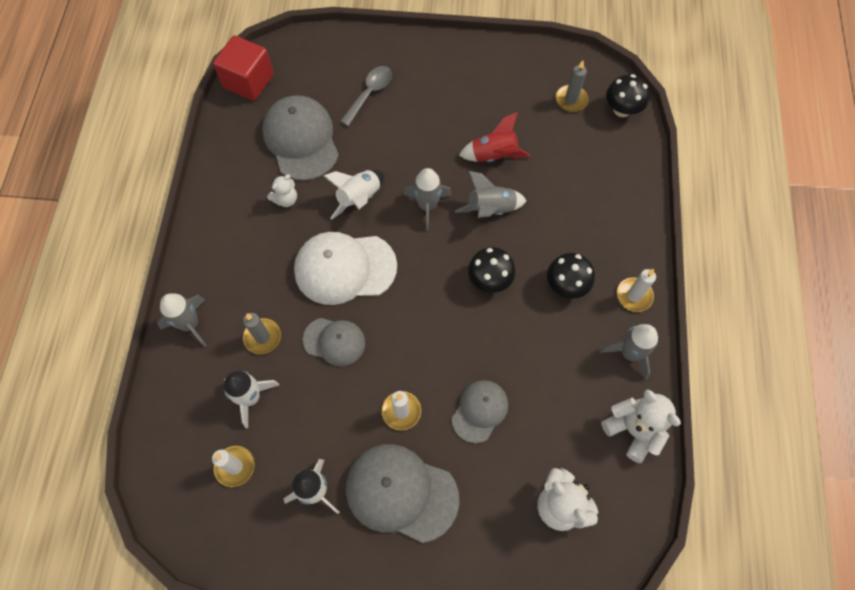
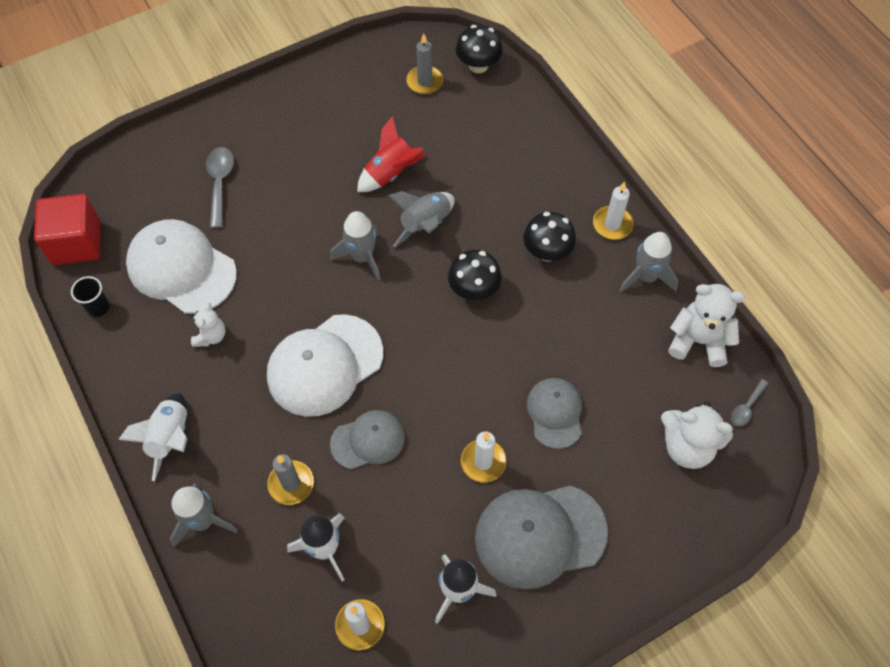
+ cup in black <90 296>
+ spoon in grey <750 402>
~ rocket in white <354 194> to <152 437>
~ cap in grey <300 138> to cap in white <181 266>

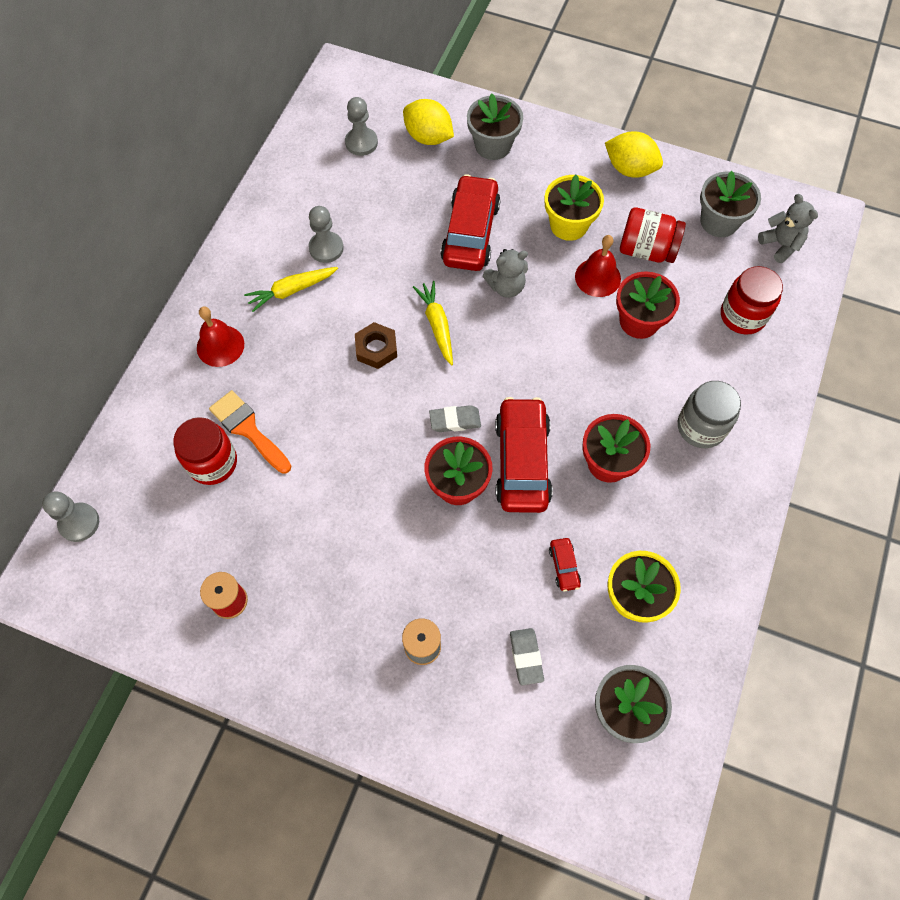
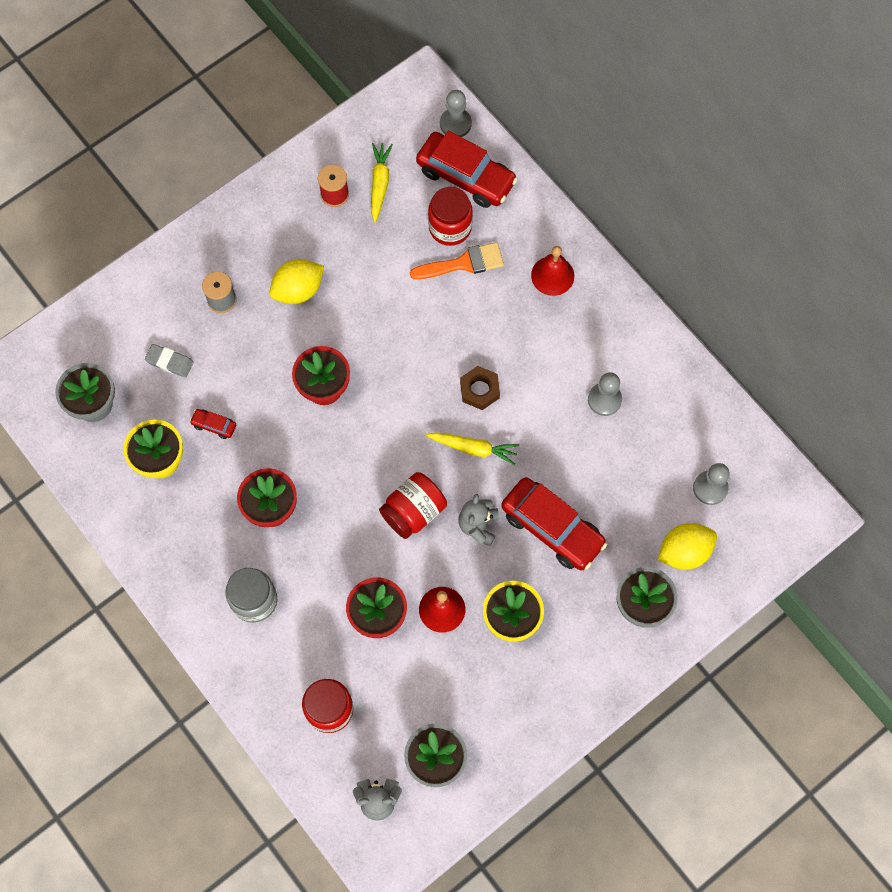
- eraser in grey <455 418>
~ carrot in yellow <291 289> to <382 183>
~ car in red <524 455> to <467 169>
~ lemon in yellow <634 154> to <296 281>
~ jar in red <653 235> to <413 505>

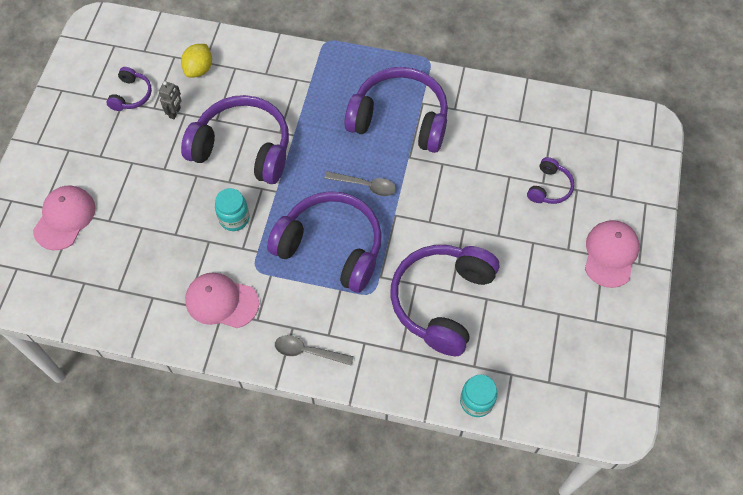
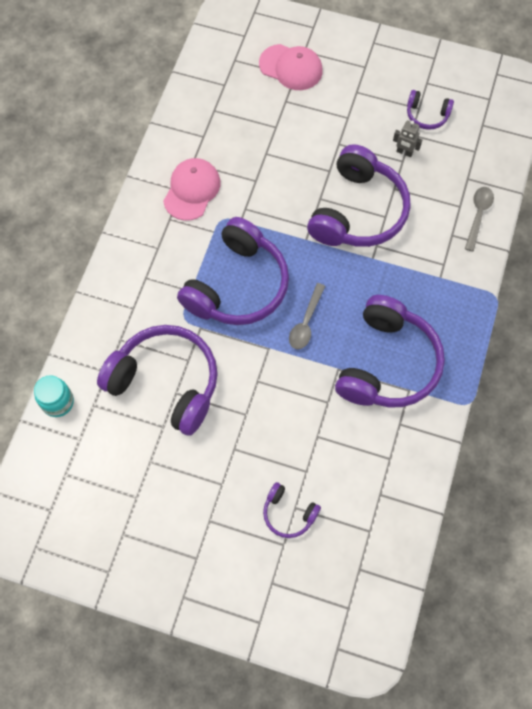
- lemon in yellow <196 60>
- jar in turquoise <232 209>
- cap in pink <612 254>
~ spoon in grey <314 350> to <479 219>

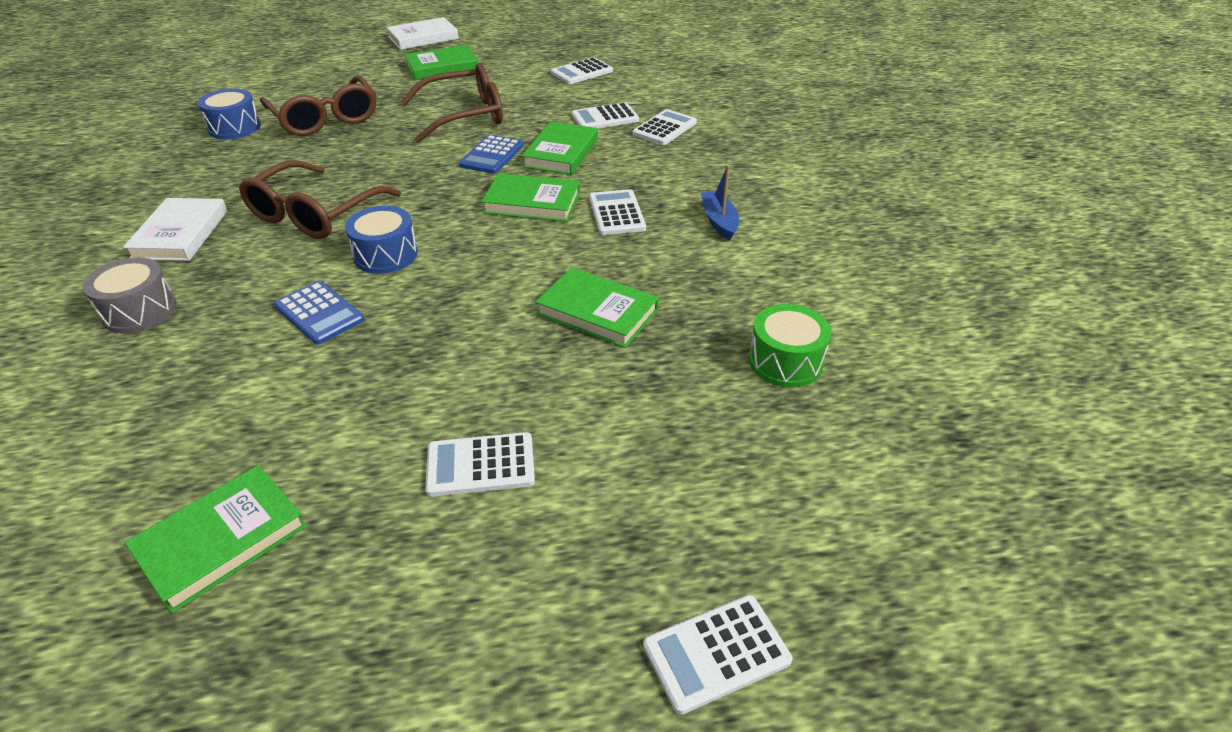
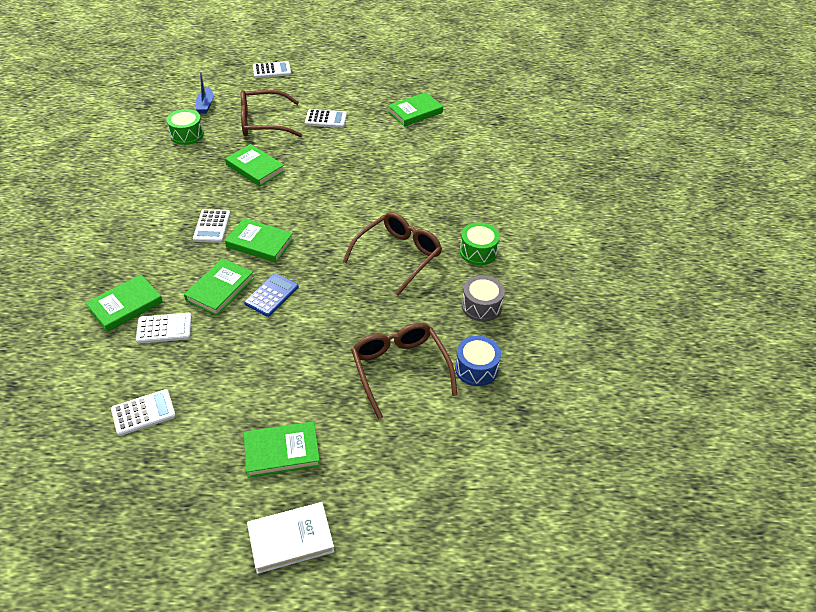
- calculator in blue <319 312>
- drum in blue <381 240>
~ drum in grey <130 295> to <483 298>
~ glasses in brown <451 103> to <271 113>
~ boat in blue <720 203> to <204 93>
~ book in white <175 229> to drum in green <480 244>
~ calculator in white <665 127> to book in green <124 303>

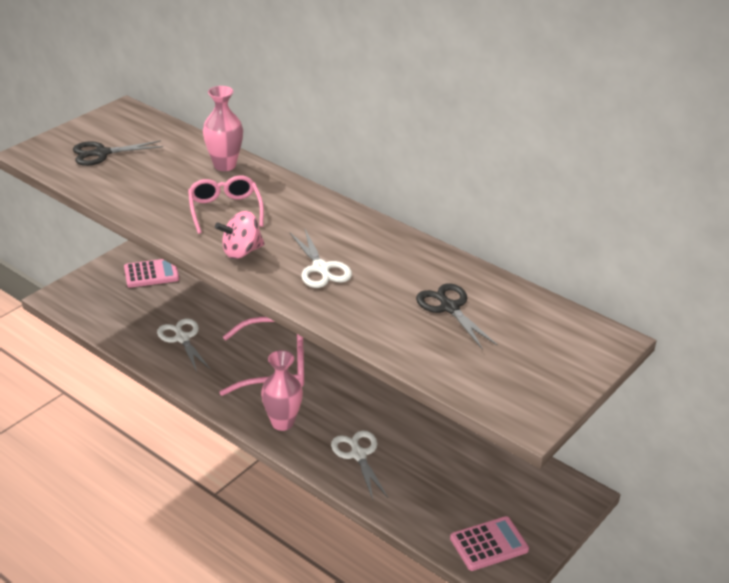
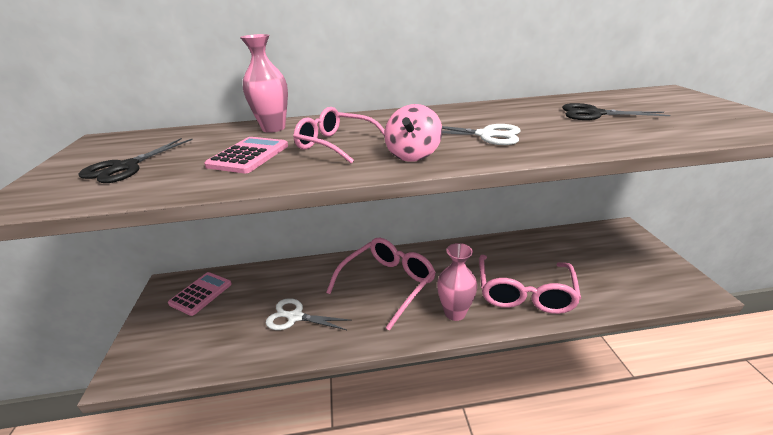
~ calculator in pink <489 543> to <246 155>
~ scissors in white <359 465> to glasses in pink <530 284>

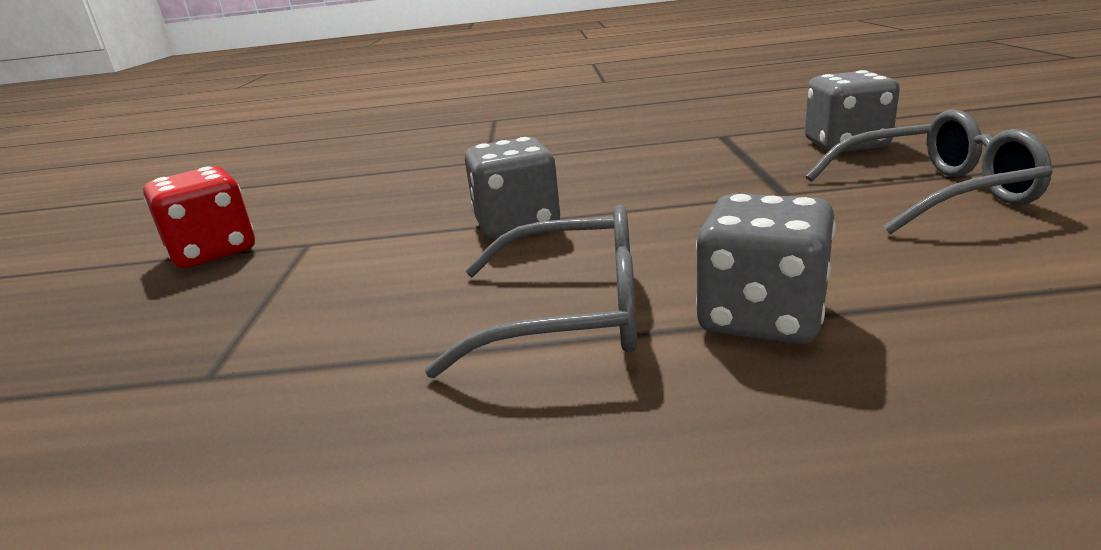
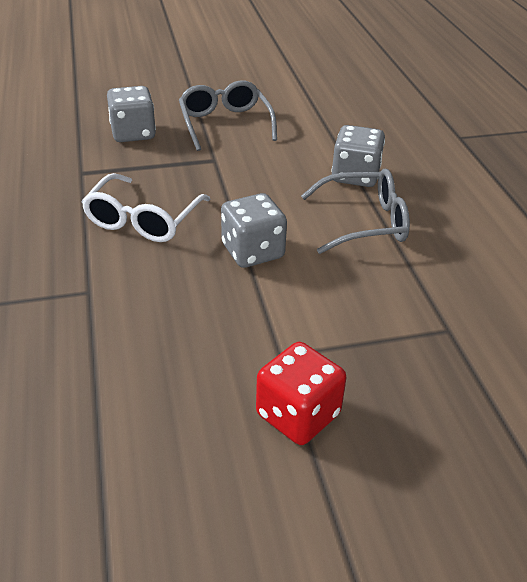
+ glasses in white <146 207>
~ glasses in grey <530 291> = <355 211> 90 degrees clockwise

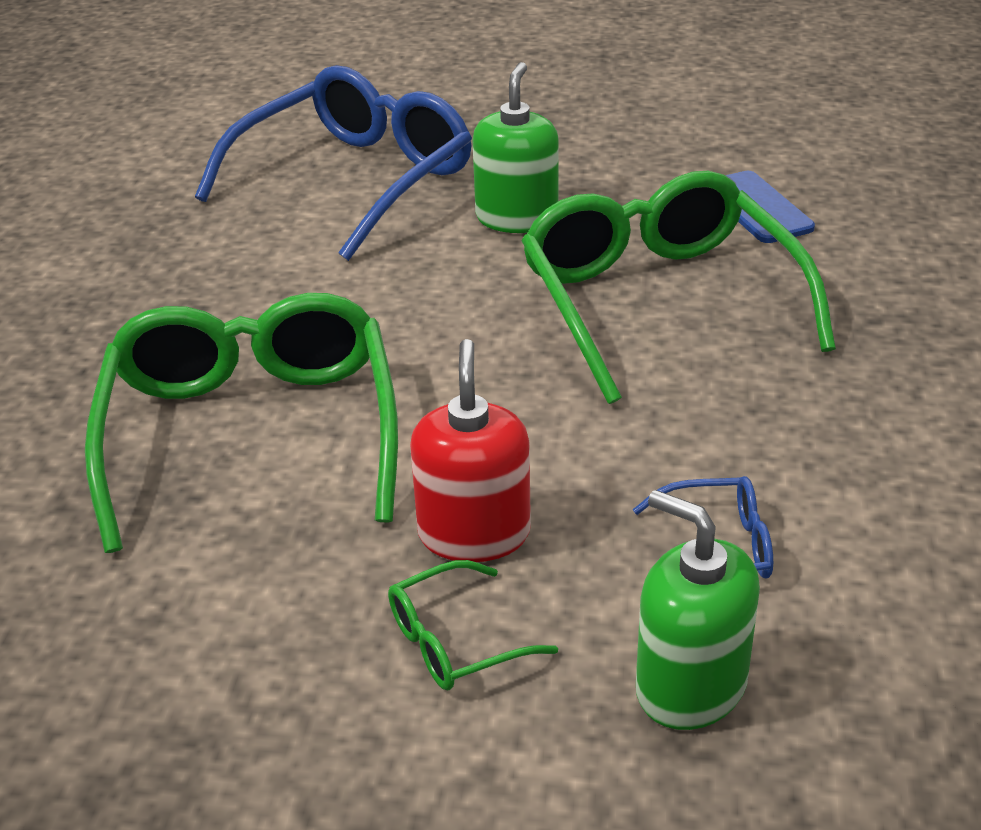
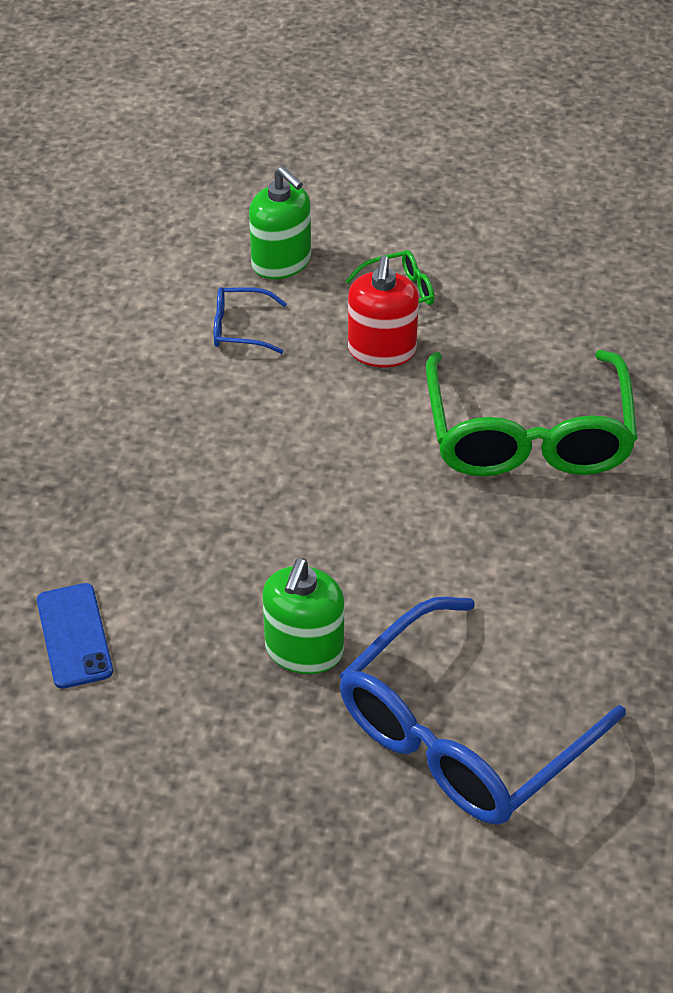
- glasses in green <678 287>

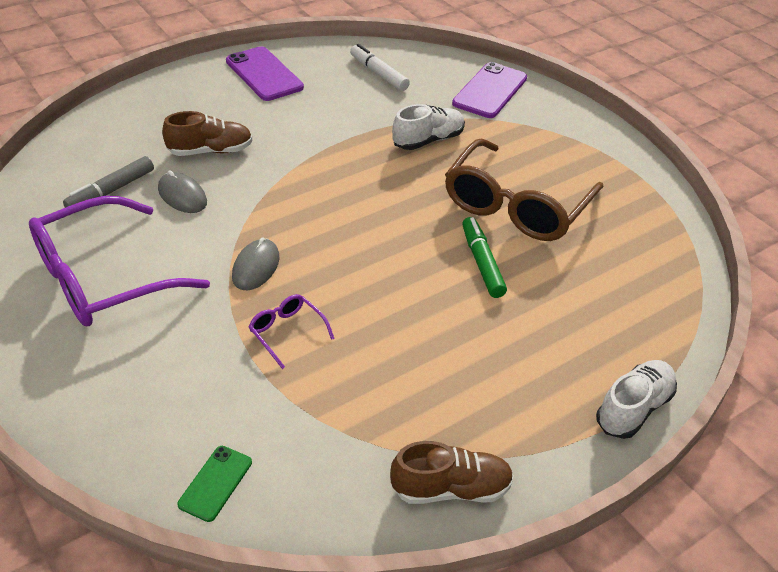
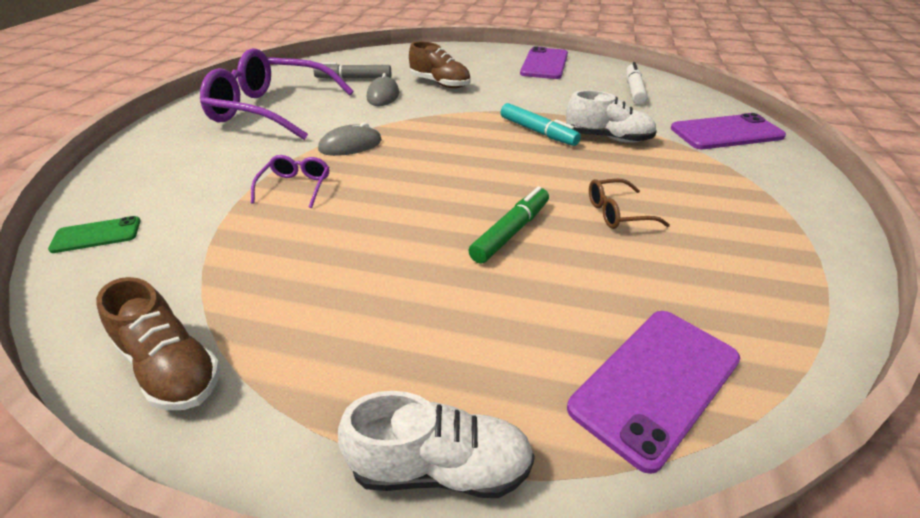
+ marker in turquoise <541 124>
+ phone in purple <653 392>
~ glasses in brown <524 189> = <629 203> x0.43

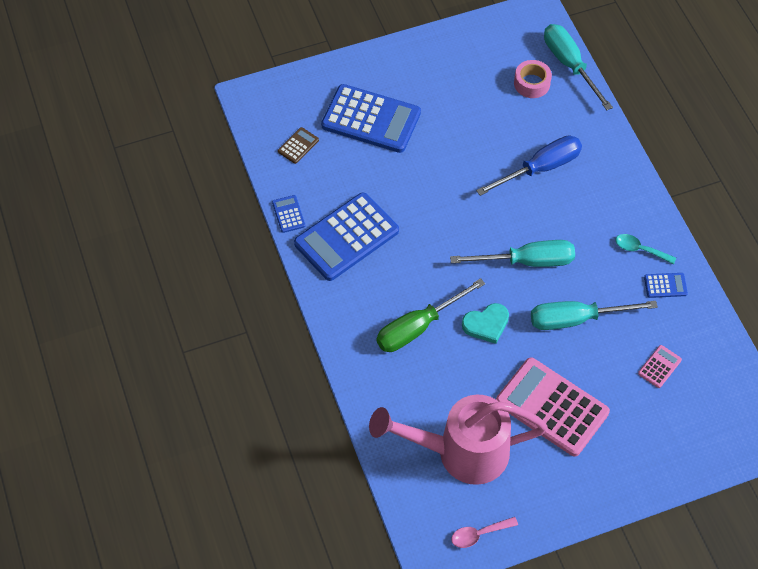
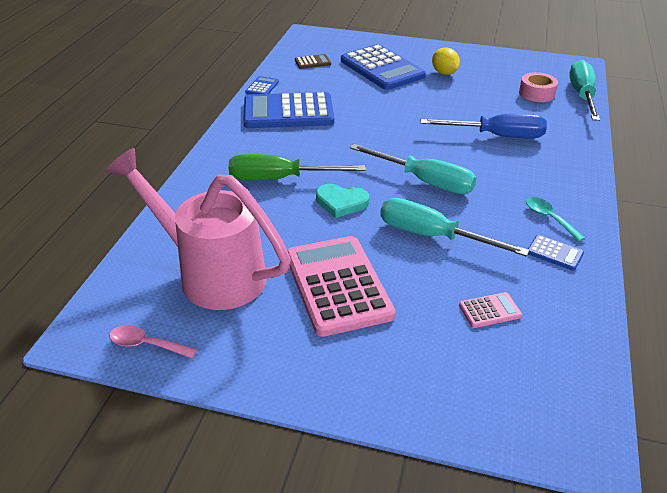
+ lemon in yellow <446 61>

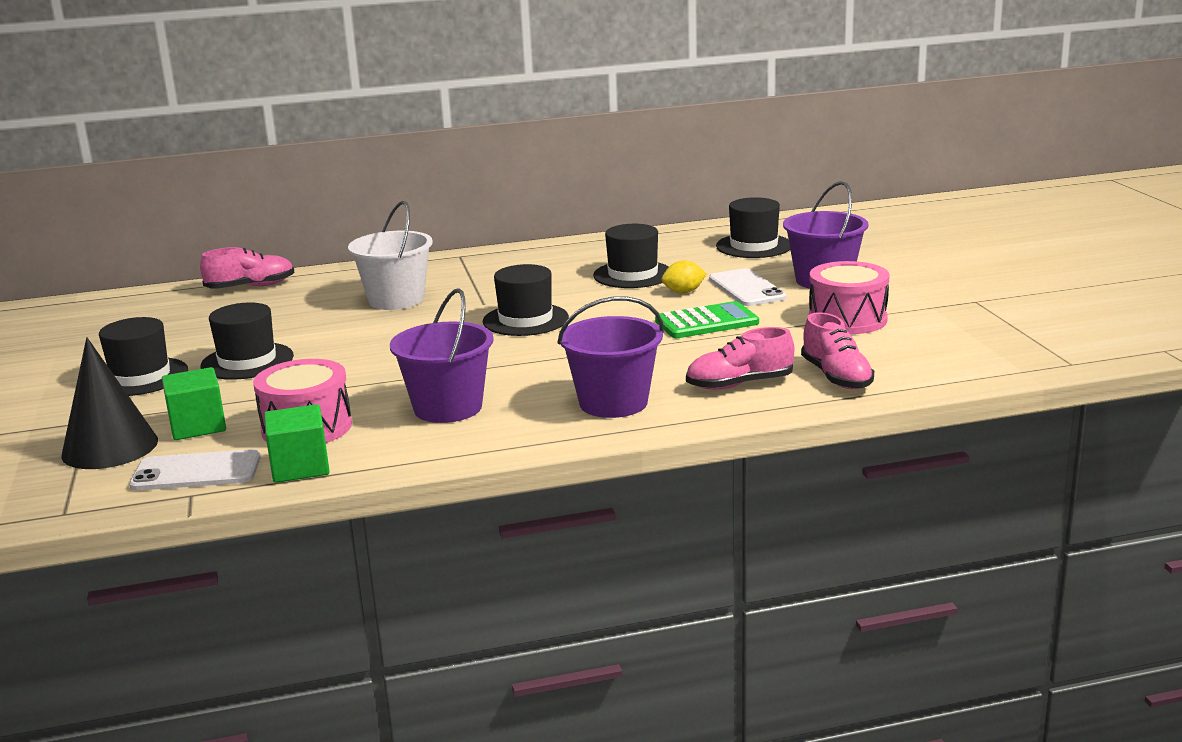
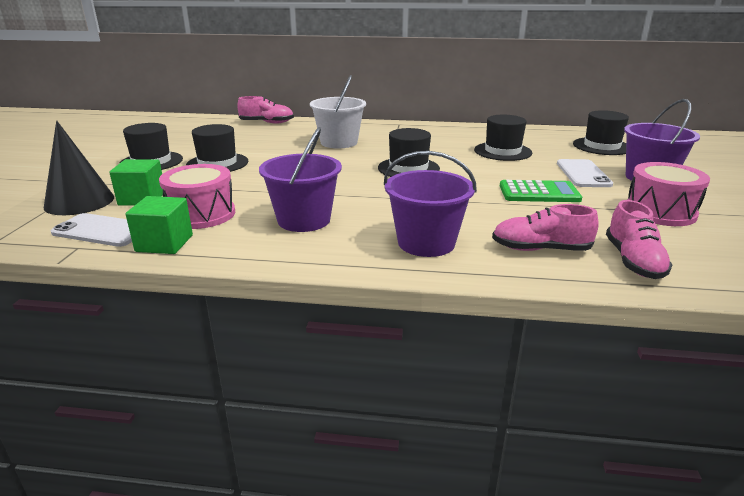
- lemon in yellow <683 276>

